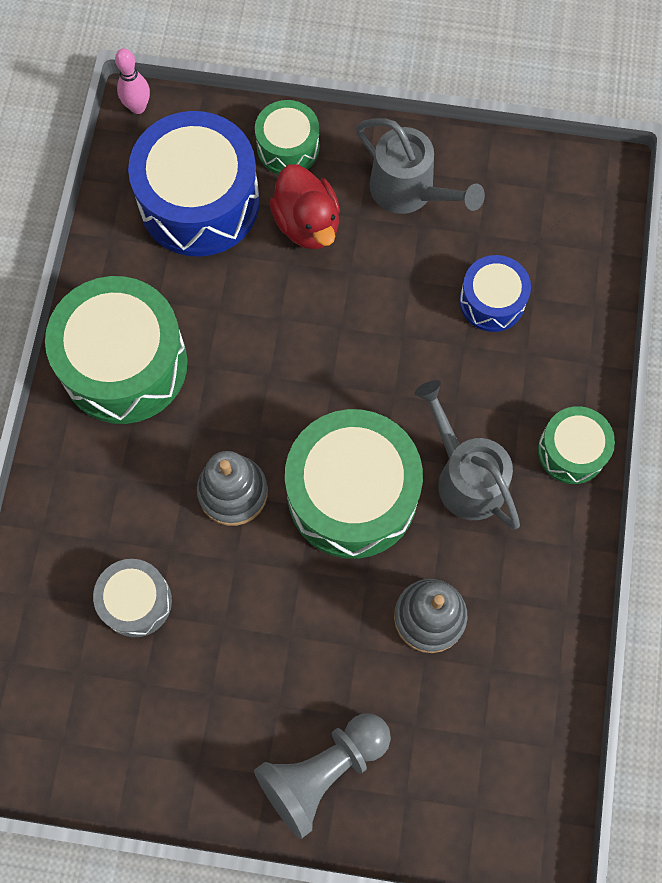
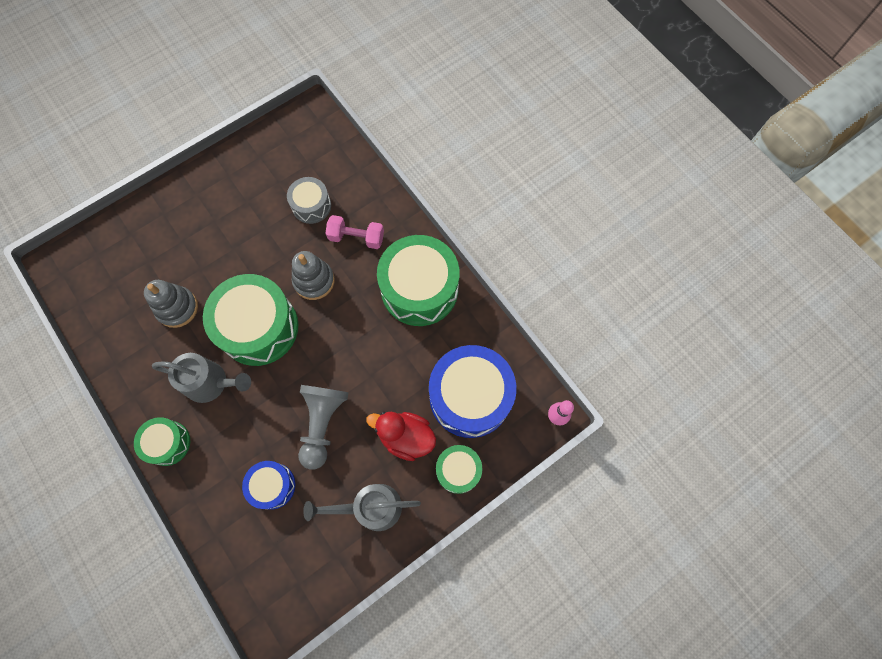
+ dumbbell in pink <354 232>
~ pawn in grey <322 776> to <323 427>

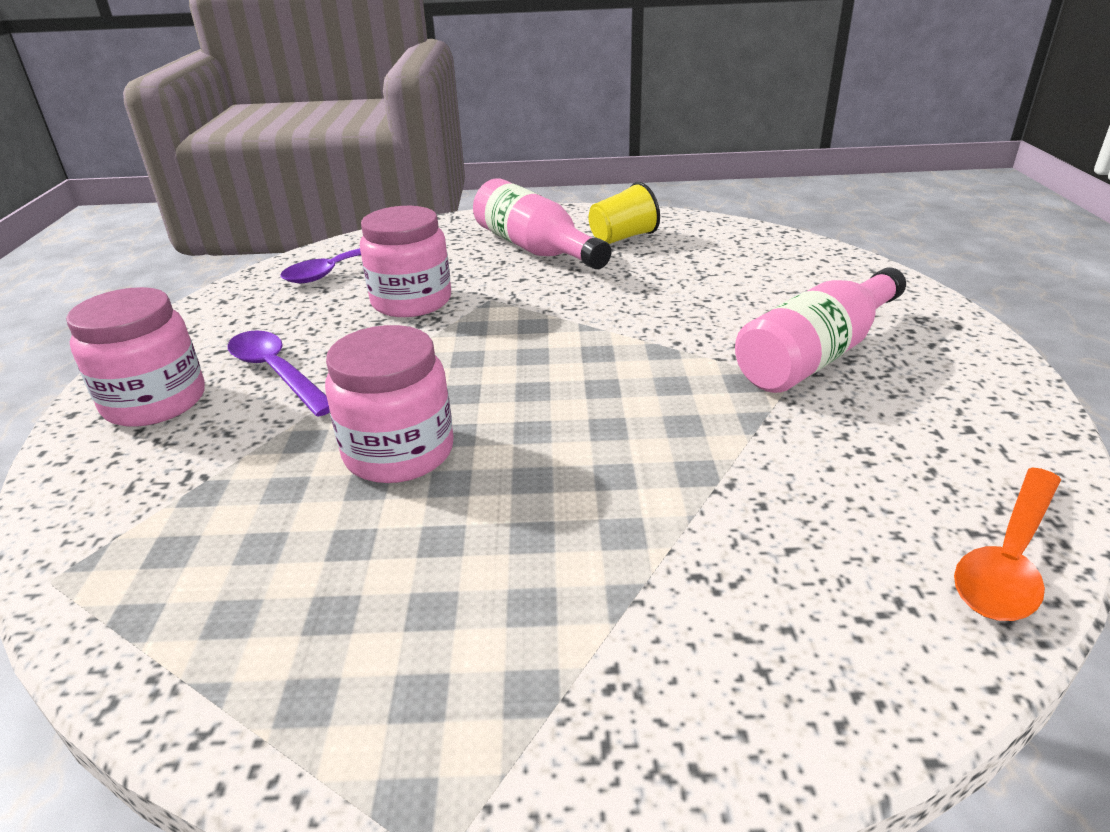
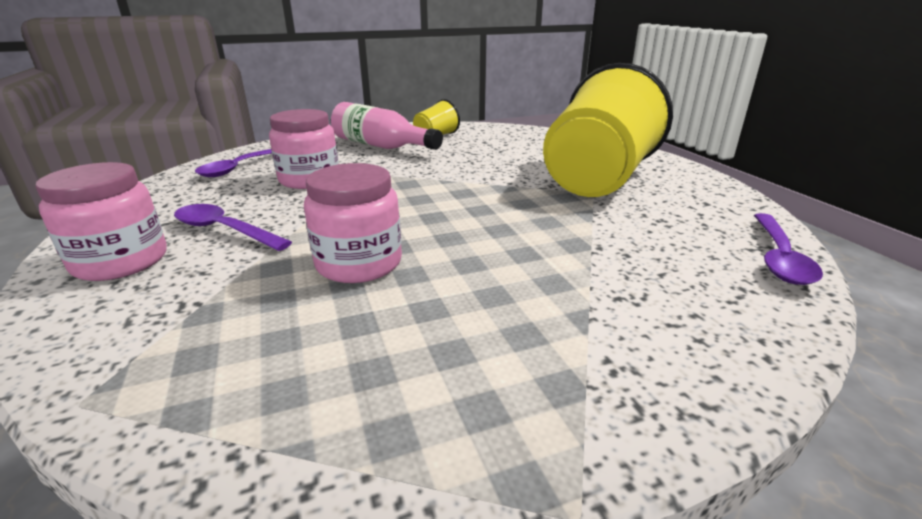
~ bottle in pink <820 330> to cup in yellow <608 130>
~ spoon in orange <1007 544> to spoon in purple <788 249>

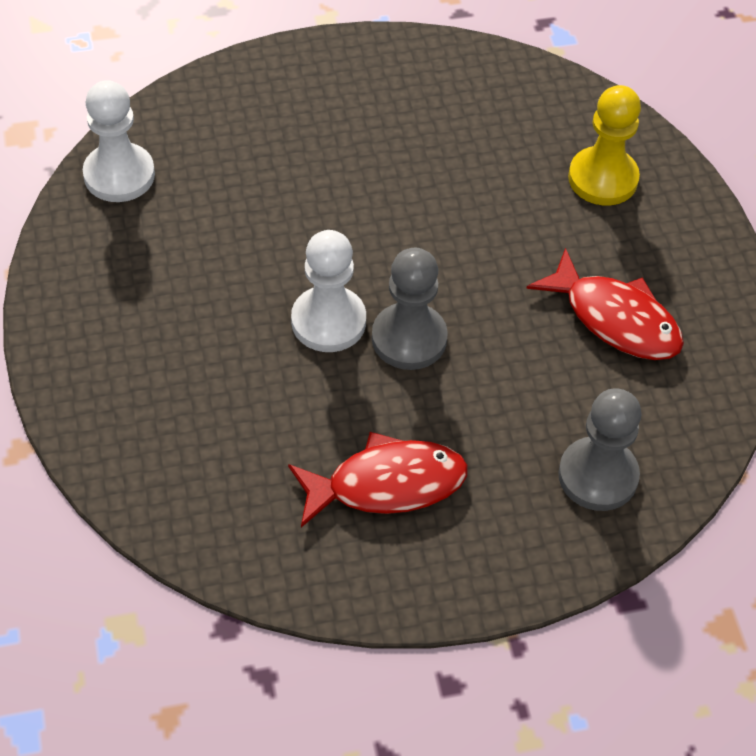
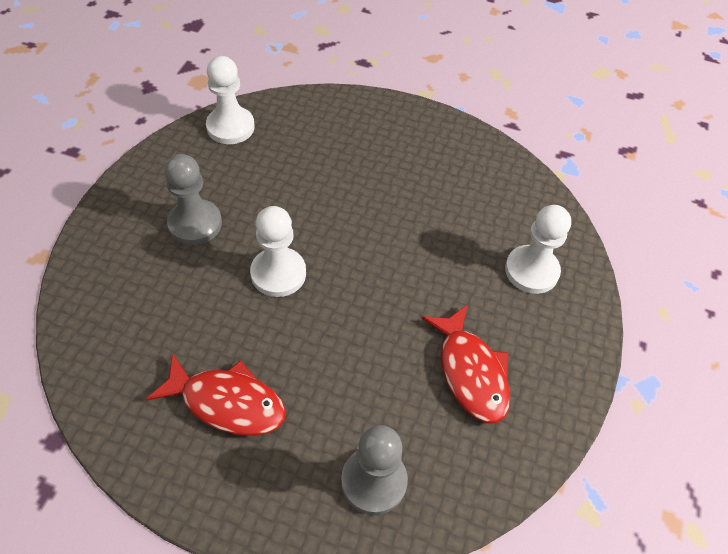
~ pawn in grey <410 309> to <193 199>
~ pawn in yellow <604 145> to pawn in white <538 249>

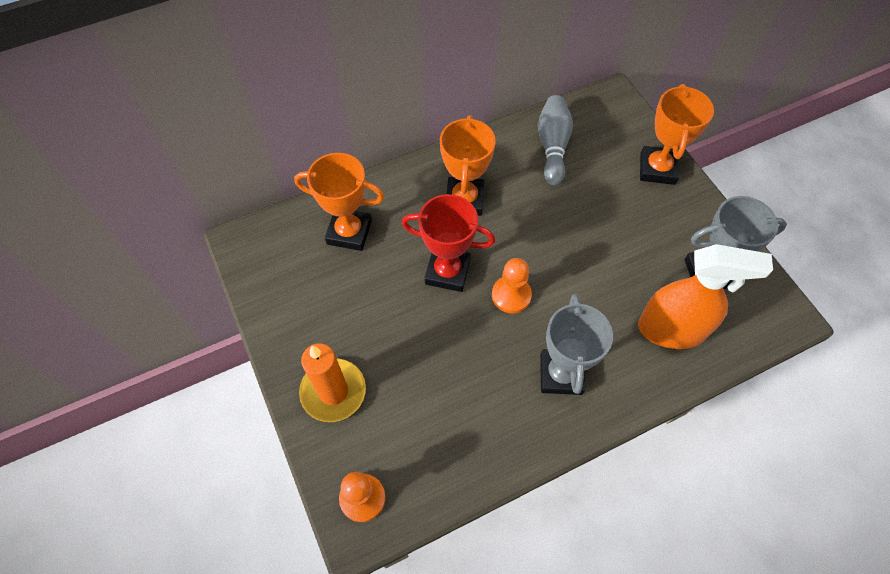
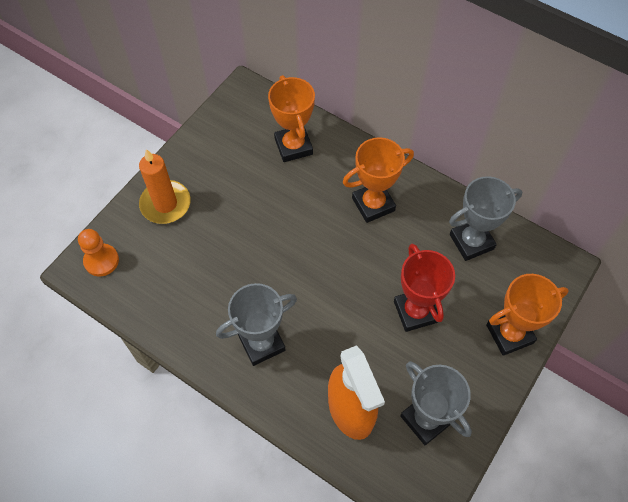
- pawn in orange <512 286>
~ trophy in red <448 243> to <424 288>
~ bowling pin in grey <555 140> to trophy in grey <485 218>

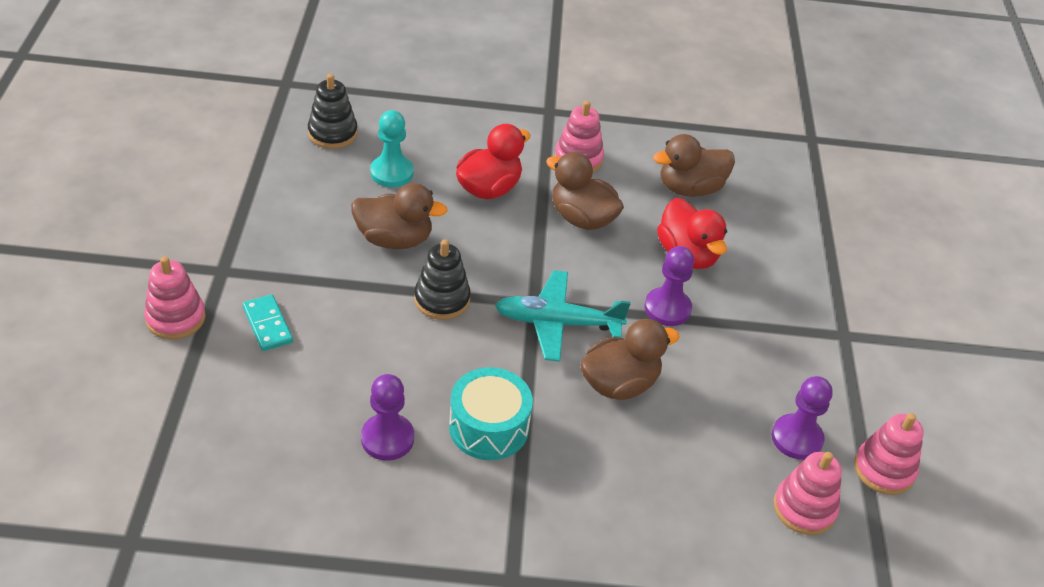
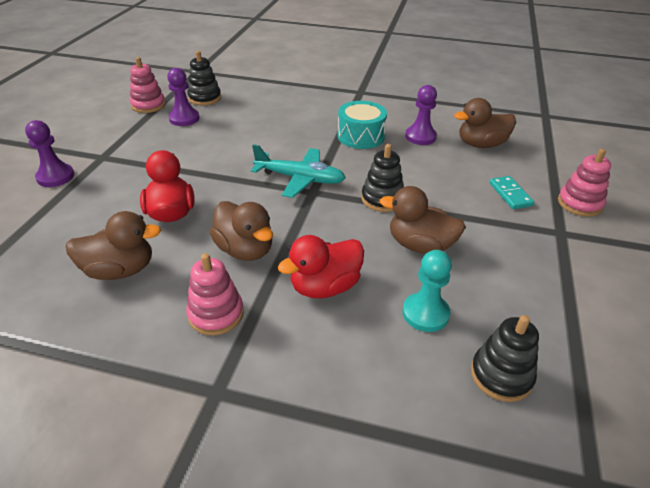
~ duck in brown <630 359> to <485 123>
~ pawn in purple <669 286> to <49 153>
~ stacking toy in pink <808 493> to stacking toy in black <204 78>

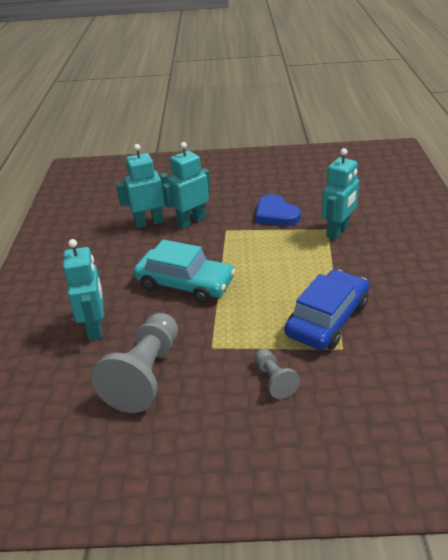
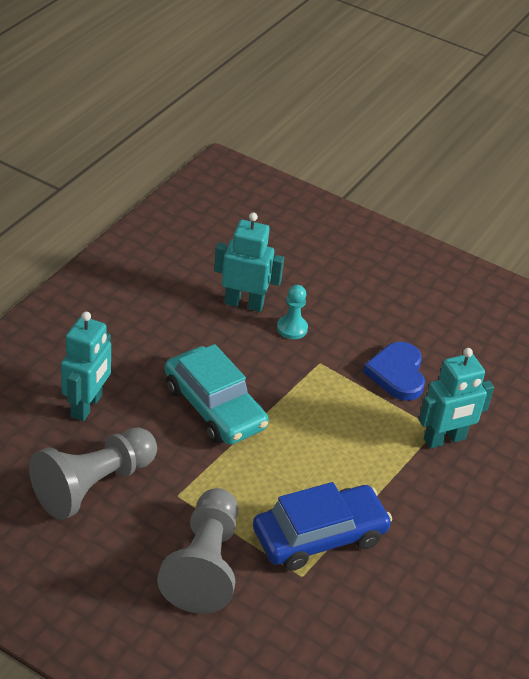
~ robot in turquoise <186 185> to pawn in turquoise <292 312>
~ pawn in grey <277 374> = <197 551> x1.98

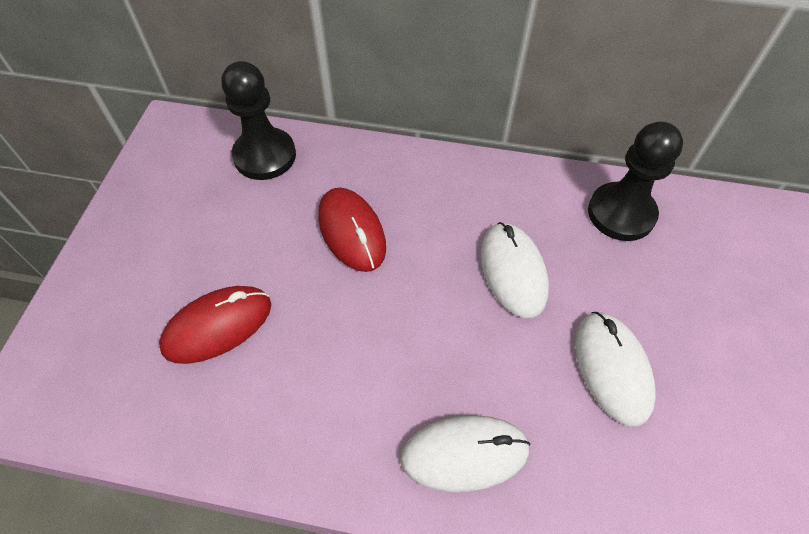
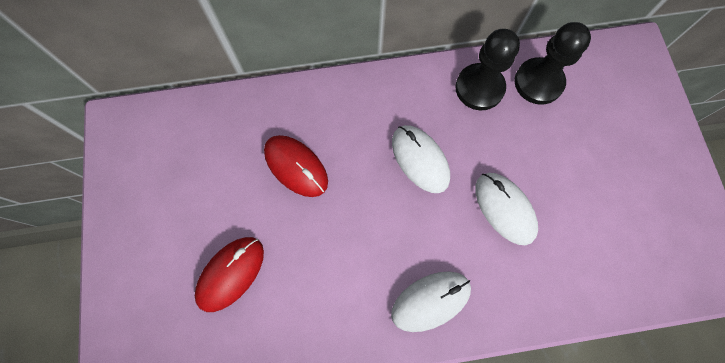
~ pawn in black <259 120> to <552 63>

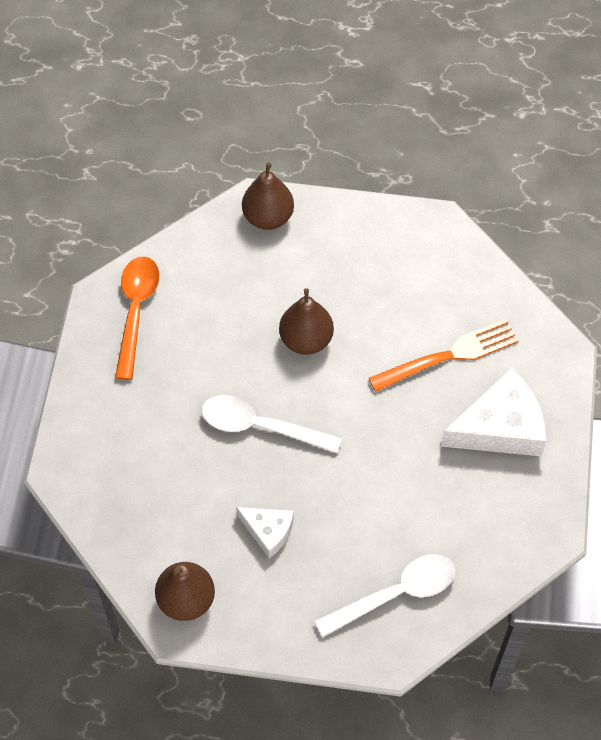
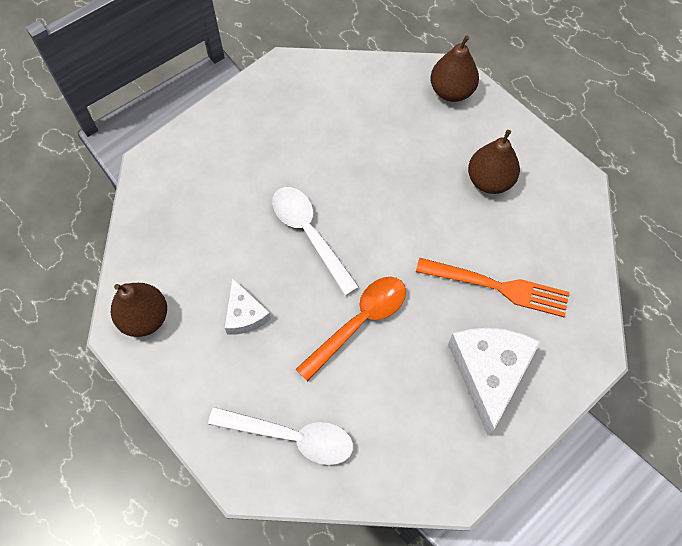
~ spoon in orange <137 318> to <351 329>
~ pear in brown <306 321> to <494 162>
~ cheese in white <493 412> = <494 382> 105 degrees counterclockwise

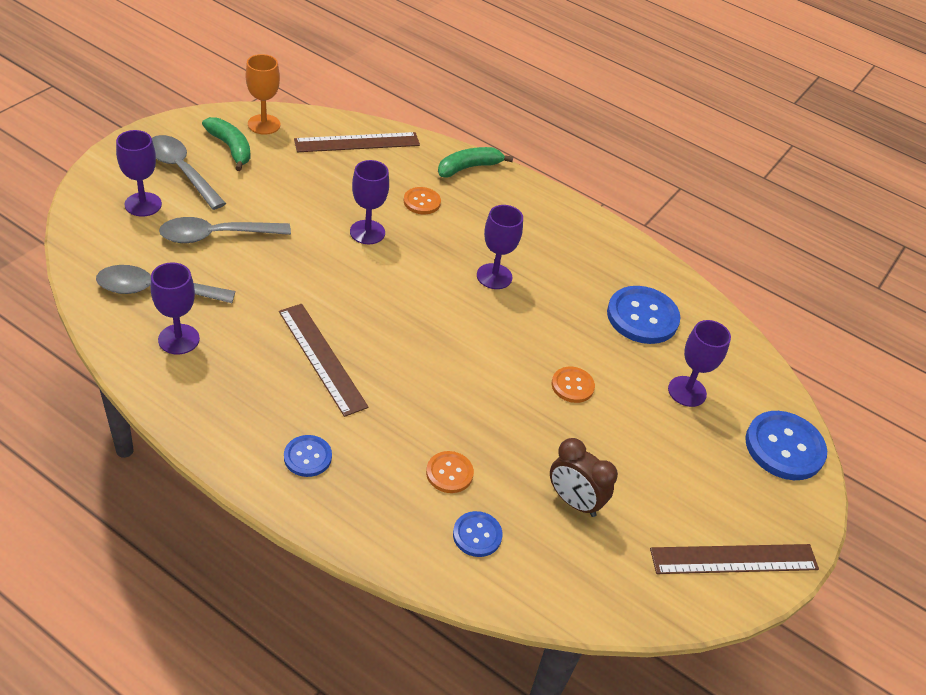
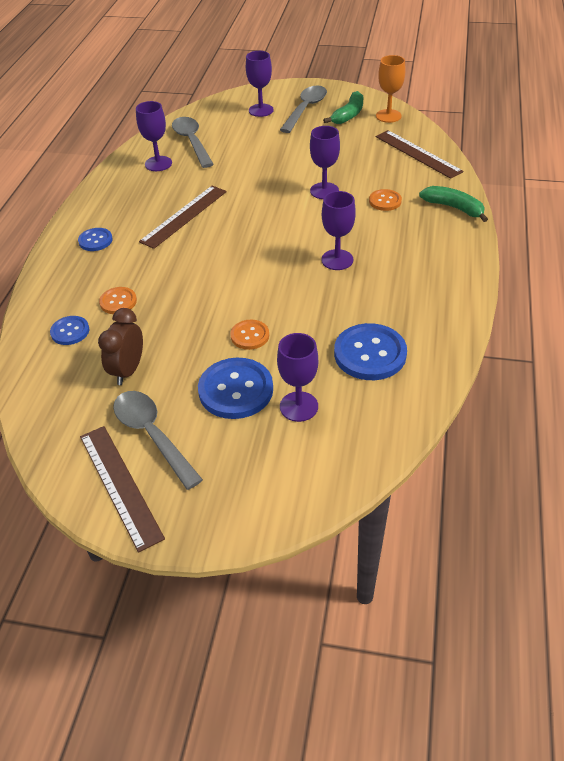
~ spoon in grey <225 230> to <158 440>
~ button in blue <786 445> to <235 388>

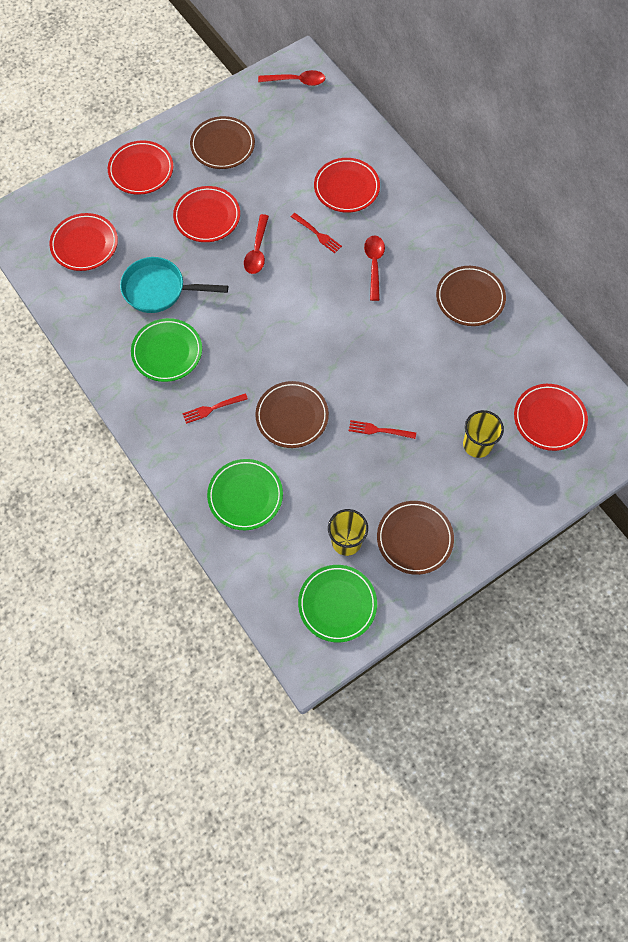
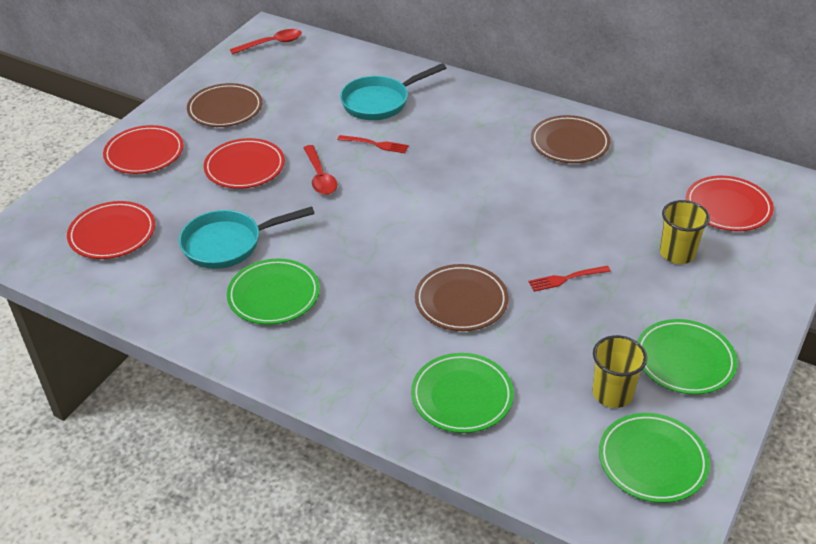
- fork in red <215 408>
- spoon in red <374 268>
~ plate in red <347 185> to pan in turquoise <393 91>
~ plate in brown <415 538> to plate in green <687 357>

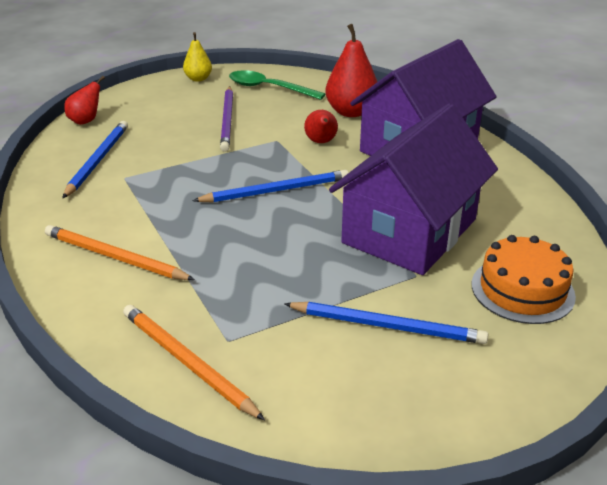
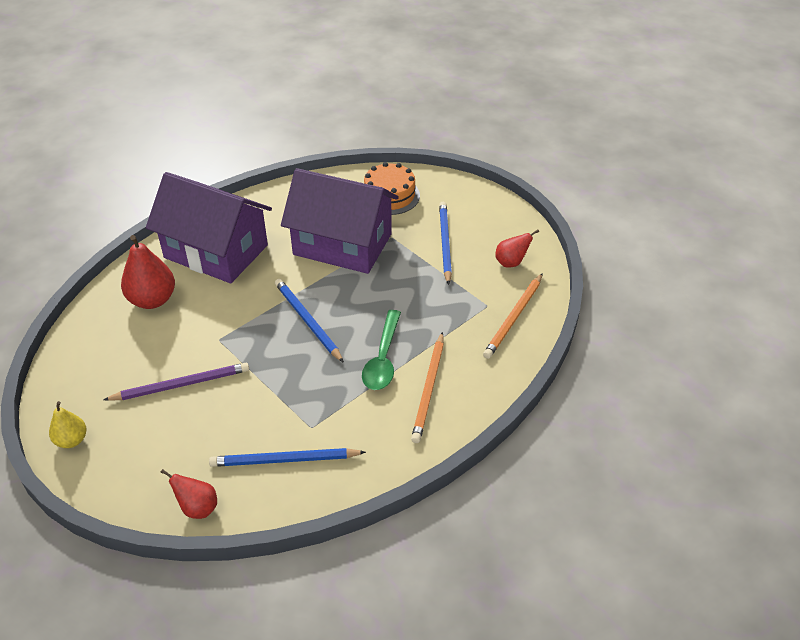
~ spoon in green <277 85> to <381 350>
~ pear in red <321 126> to <517 248>

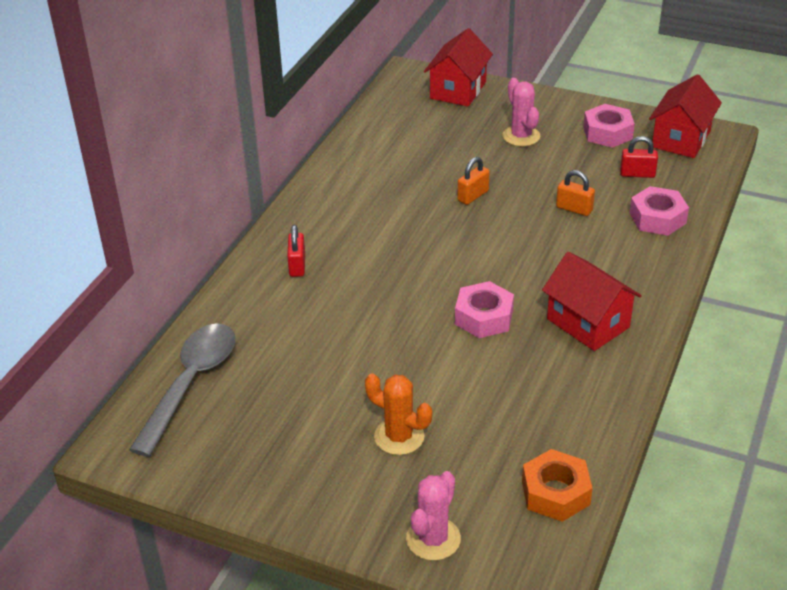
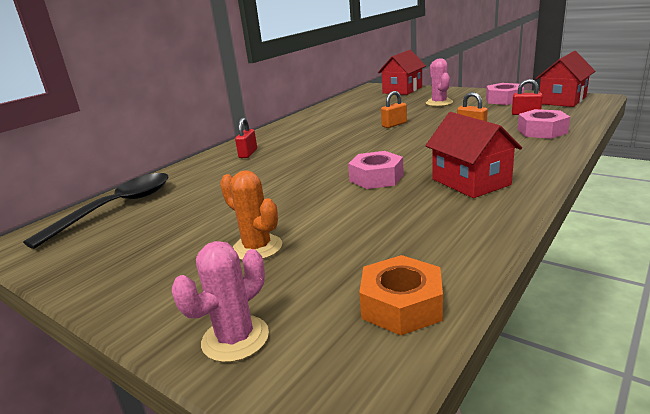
~ spoon in grey <182 390> to spoon in black <96 211>

